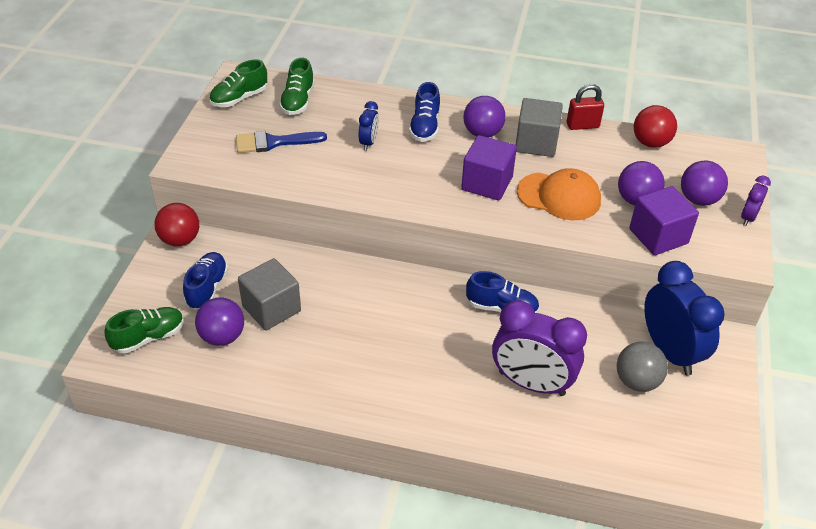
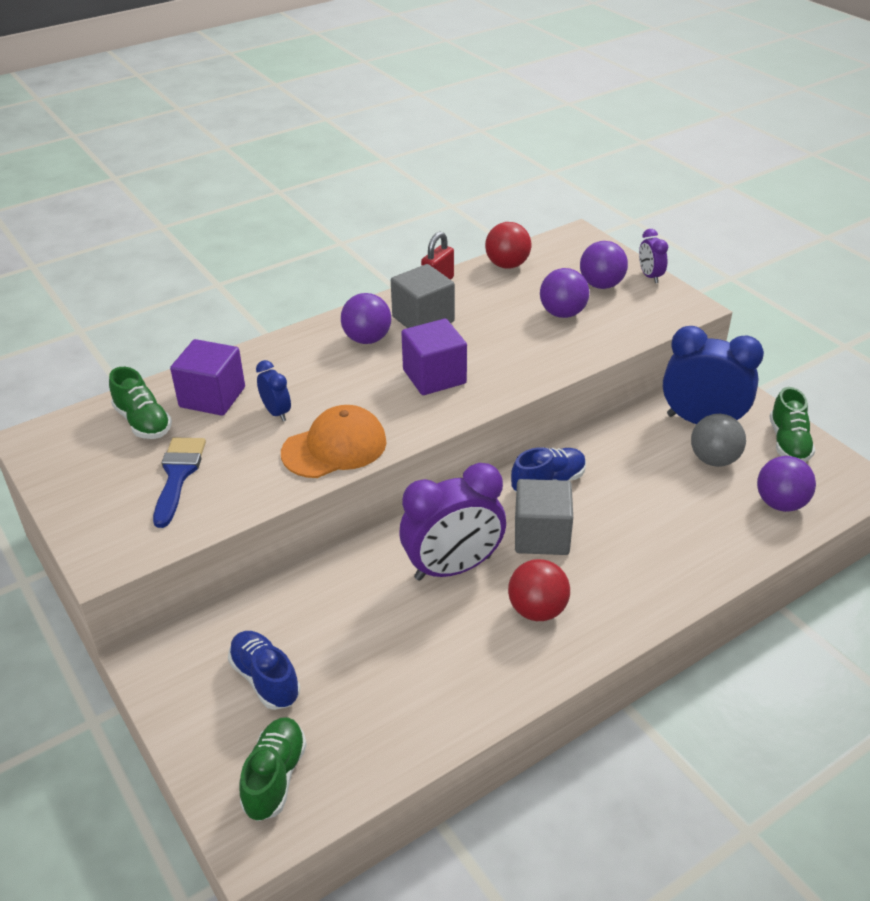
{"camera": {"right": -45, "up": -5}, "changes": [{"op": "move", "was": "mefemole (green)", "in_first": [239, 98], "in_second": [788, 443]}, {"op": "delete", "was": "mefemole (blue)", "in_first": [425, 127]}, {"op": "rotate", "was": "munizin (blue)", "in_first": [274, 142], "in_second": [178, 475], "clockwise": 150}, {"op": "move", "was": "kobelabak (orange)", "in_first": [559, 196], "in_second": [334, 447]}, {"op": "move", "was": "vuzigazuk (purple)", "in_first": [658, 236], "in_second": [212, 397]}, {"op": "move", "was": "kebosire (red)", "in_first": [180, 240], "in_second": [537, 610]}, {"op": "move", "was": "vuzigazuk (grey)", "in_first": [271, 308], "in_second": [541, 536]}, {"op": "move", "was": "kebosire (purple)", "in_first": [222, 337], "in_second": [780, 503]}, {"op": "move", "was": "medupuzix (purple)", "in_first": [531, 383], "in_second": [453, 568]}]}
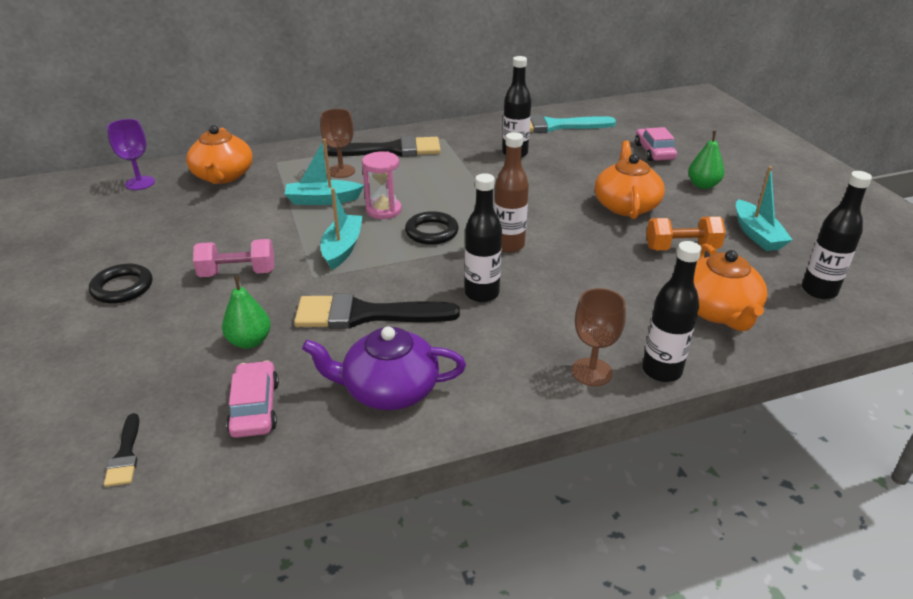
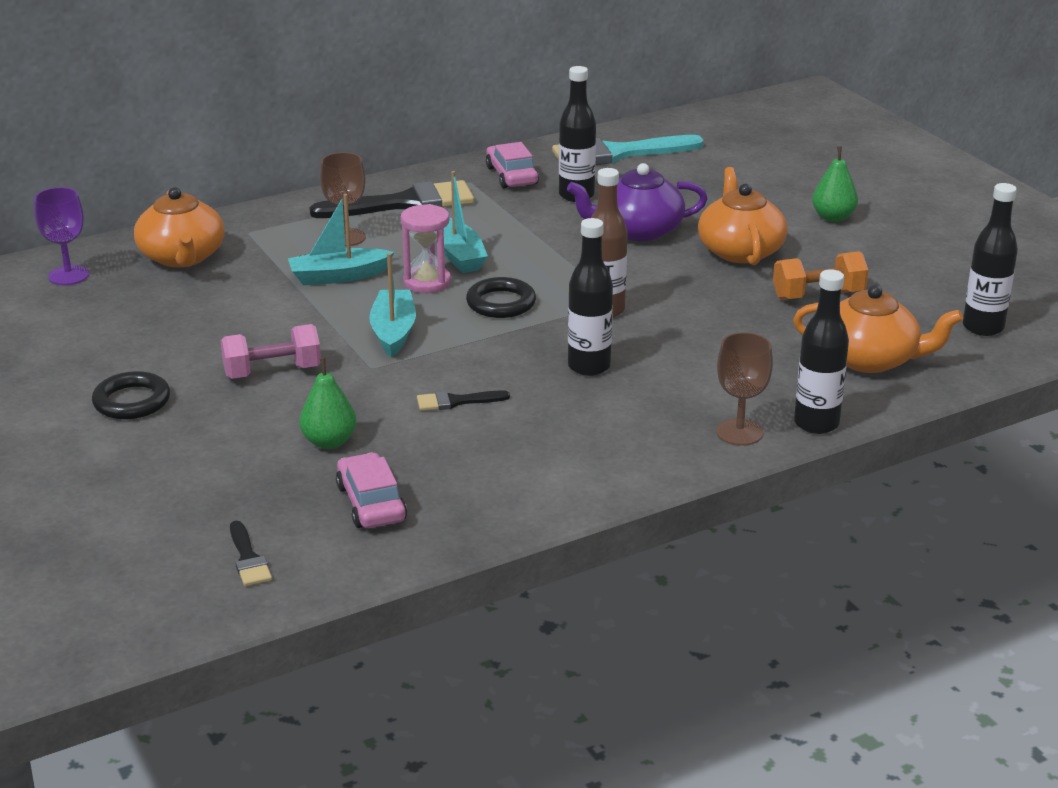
{"camera": {"right": -10, "up": -5}, "changes": [{"op": "move", "was": "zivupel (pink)", "in_first": [654, 152], "in_second": [511, 176]}, {"op": "move", "was": "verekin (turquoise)", "in_first": [757, 234], "in_second": [458, 255]}, {"op": "rotate", "was": "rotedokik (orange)", "in_first": [718, 311], "in_second": [870, 359], "clockwise": -60}, {"op": "resize", "was": "munizin (black)", "in_first": [365, 315], "in_second": [456, 401], "ratio": 0.47}, {"op": "move", "was": "rotedokik (purple)", "in_first": [388, 390], "in_second": [637, 230]}]}
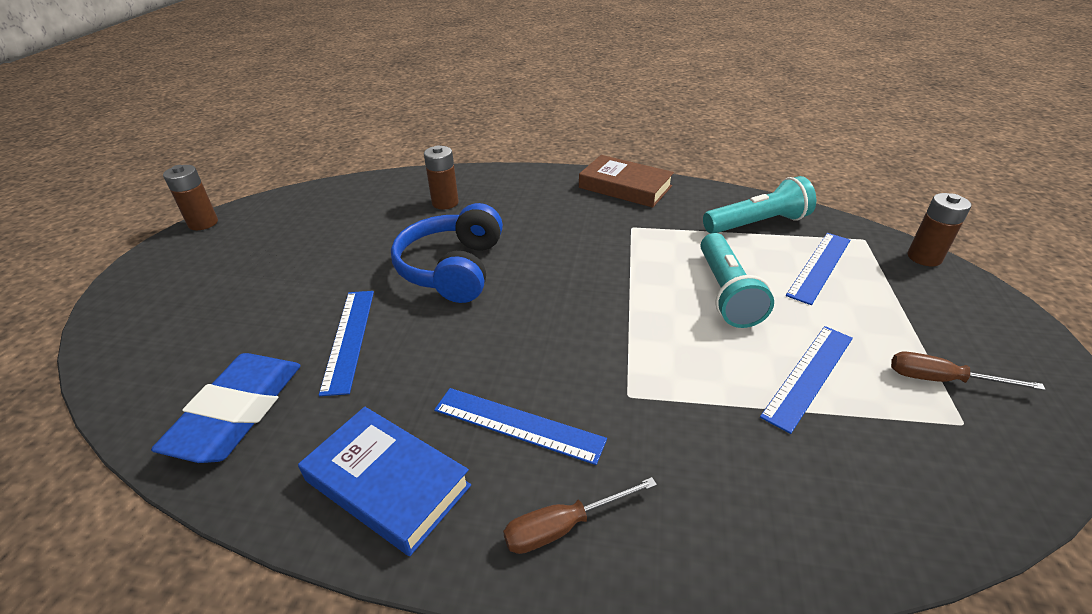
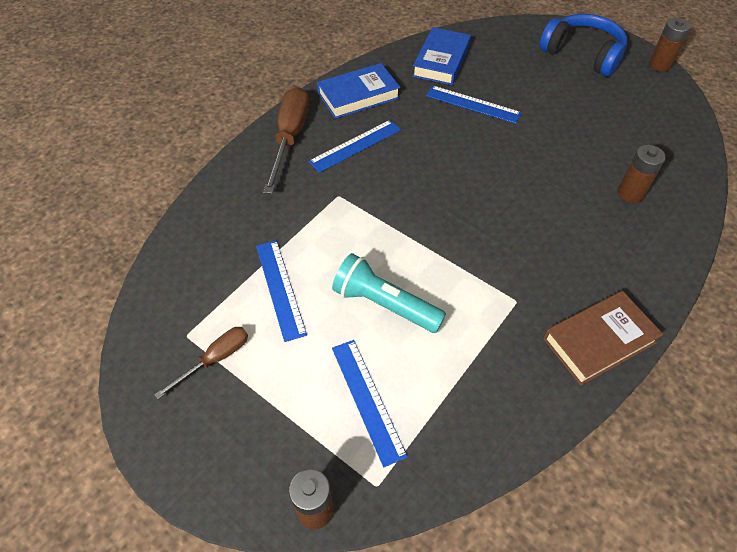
{"camera": {"right": 120, "up": 15}, "changes": [{"op": "delete", "was": "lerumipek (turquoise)", "in_first": [757, 224]}, {"op": "move", "was": "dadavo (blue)", "in_first": [452, 268], "in_second": [582, 54]}, {"op": "replace", "was": "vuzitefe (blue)", "now": "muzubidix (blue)", "in_first": [238, 412], "in_second": [441, 61]}, {"op": "resize", "was": "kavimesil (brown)", "in_first": [564, 526], "in_second": [290, 138], "ratio": 1.77}]}
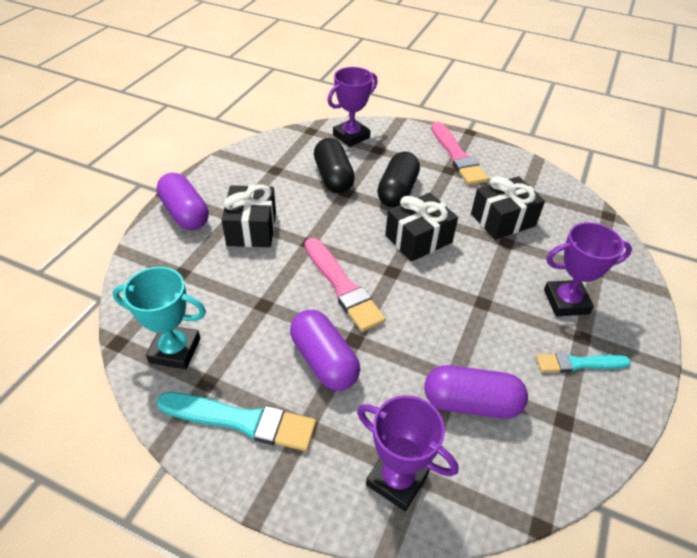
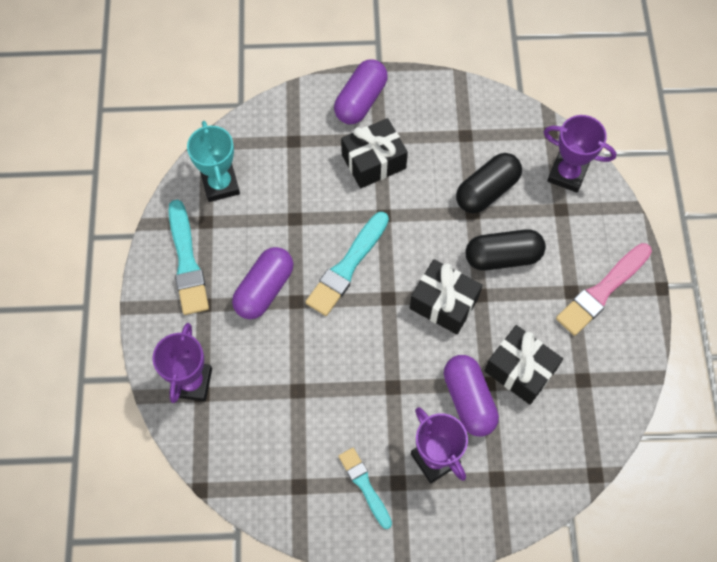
{"camera": {"right": 65, "up": 20}, "changes": [{"op": "recolor", "was": "munizin (pink)", "now": "munizin (turquoise)", "in_first": [342, 286], "in_second": [347, 266]}, {"op": "move", "was": "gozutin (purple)", "in_first": [471, 403], "in_second": [468, 400]}]}
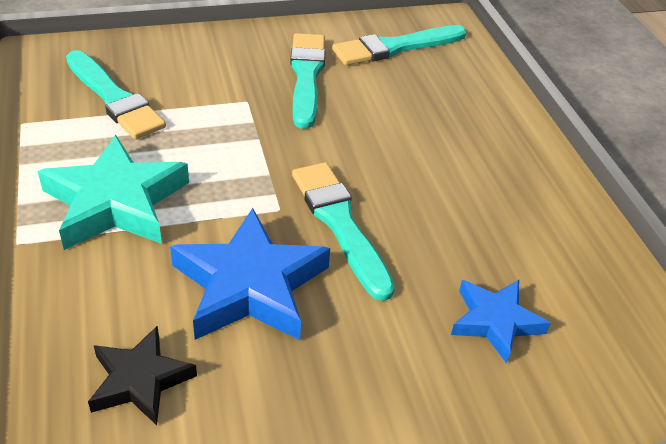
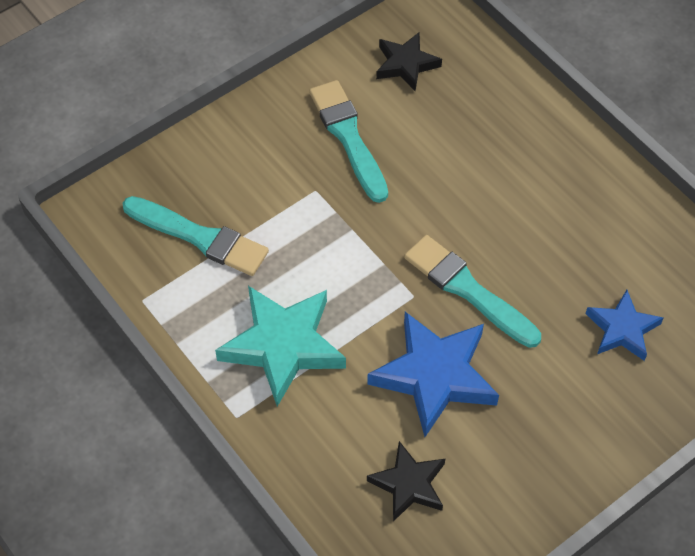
{"camera": {"right": -20, "up": 15}, "changes": [{"op": "replace", "was": "munizin (turquoise)", "now": "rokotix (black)", "in_first": [395, 47], "in_second": [406, 64]}]}
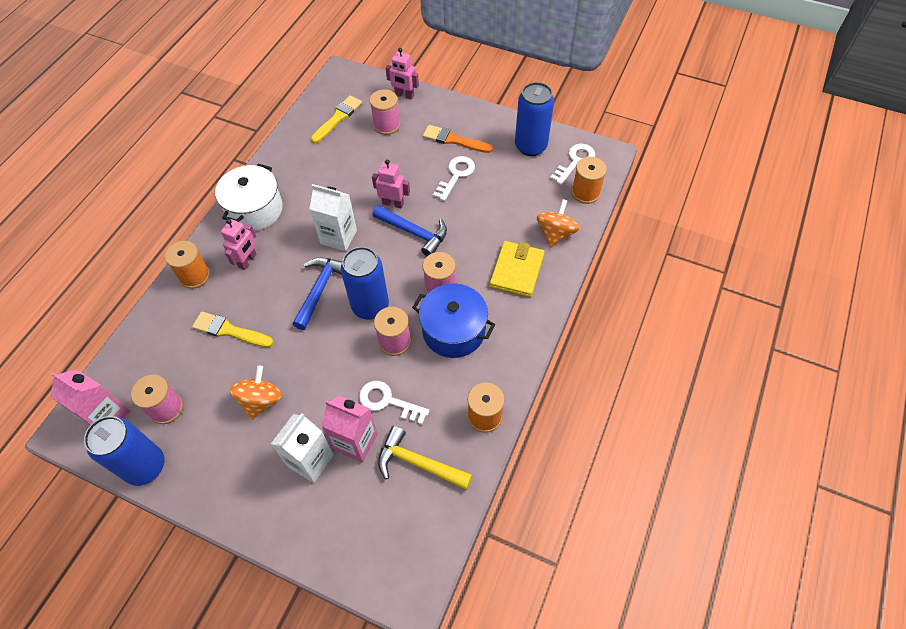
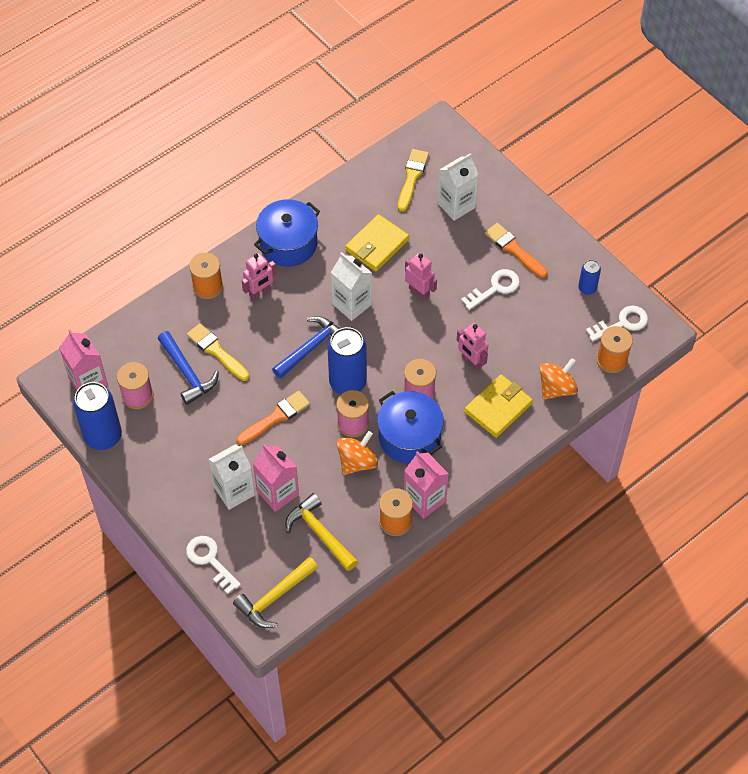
{"camera": {"right": 25, "up": 0}, "changes": [{"op": "move", "was": "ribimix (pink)", "in_first": [404, 95], "in_second": [471, 361]}, {"op": "resize", "was": "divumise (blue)", "in_first": [530, 146], "in_second": [587, 288], "ratio": 0.52}, {"op": "replace", "was": "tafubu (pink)", "now": "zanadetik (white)", "in_first": [386, 125], "in_second": [456, 205]}, {"op": "rotate", "was": "munizin (yellow)", "in_first": [338, 118], "in_second": [412, 177], "clockwise": -45}, {"op": "recolor", "was": "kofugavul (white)", "now": "kofugavul (blue)", "in_first": [255, 210], "in_second": [288, 244]}, {"op": "move", "was": "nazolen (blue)", "in_first": [414, 233], "in_second": [187, 373]}, {"op": "move", "was": "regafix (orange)", "in_first": [261, 400], "in_second": [357, 462]}, {"op": "move", "was": "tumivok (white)", "in_first": [388, 401], "in_second": [210, 560]}, {"op": "insert", "now": "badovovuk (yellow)", "in_second": [377, 245]}, {"op": "insert", "now": "munizin (orange)", "in_second": [276, 417]}, {"op": "insert", "now": "zanadetik (pink)", "in_second": [424, 499]}, {"op": "insert", "now": "nazolen (yellow)", "in_second": [274, 597]}]}
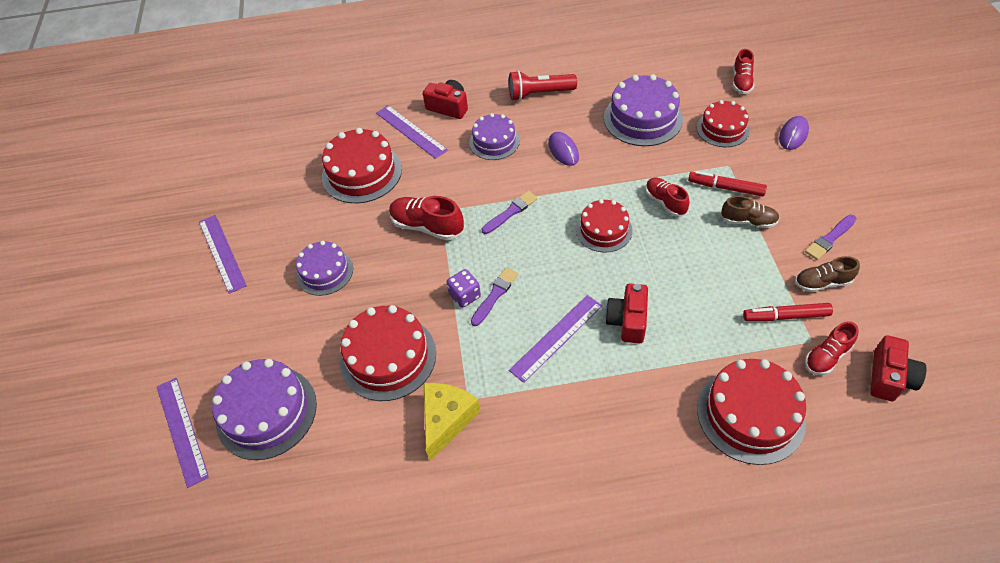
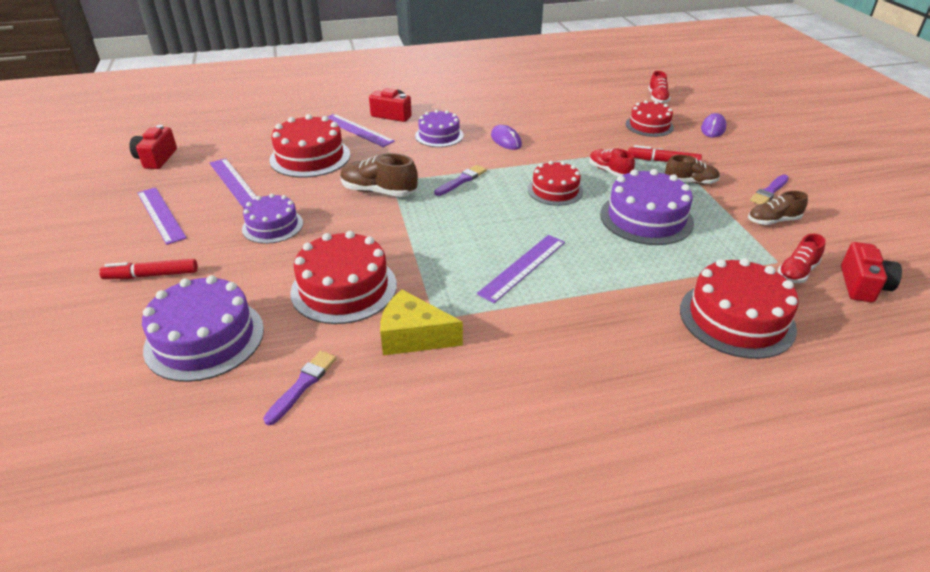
{"camera": {"right": -10, "up": -15}, "changes": [{"op": "delete", "was": "lerumipek (red)", "in_first": [539, 94]}, {"op": "move", "was": "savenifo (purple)", "in_first": [643, 118], "in_second": [646, 218]}, {"op": "recolor", "was": "mefemole (red)", "now": "mefemole (brown)", "in_first": [427, 226], "in_second": [379, 191]}, {"op": "move", "was": "munizin (purple)", "in_first": [495, 295], "in_second": [302, 385]}, {"op": "delete", "was": "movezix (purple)", "in_first": [465, 296]}, {"op": "move", "was": "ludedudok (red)", "in_first": [627, 321], "in_second": [156, 159]}, {"op": "move", "was": "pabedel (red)", "in_first": [785, 316], "in_second": [151, 275]}, {"op": "move", "was": "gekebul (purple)", "in_first": [181, 430], "in_second": [234, 182]}, {"op": "rotate", "was": "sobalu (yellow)", "in_first": [447, 420], "in_second": [413, 336], "clockwise": -90}]}
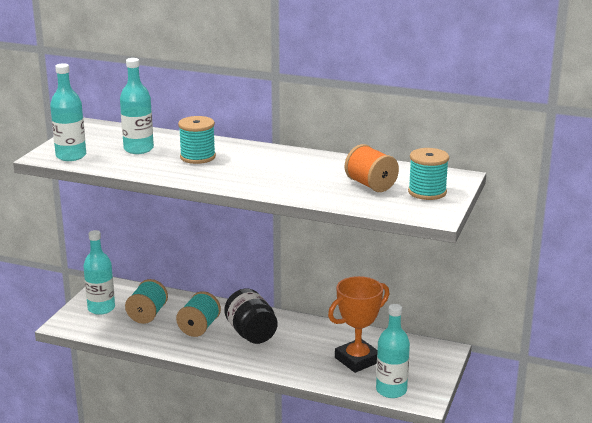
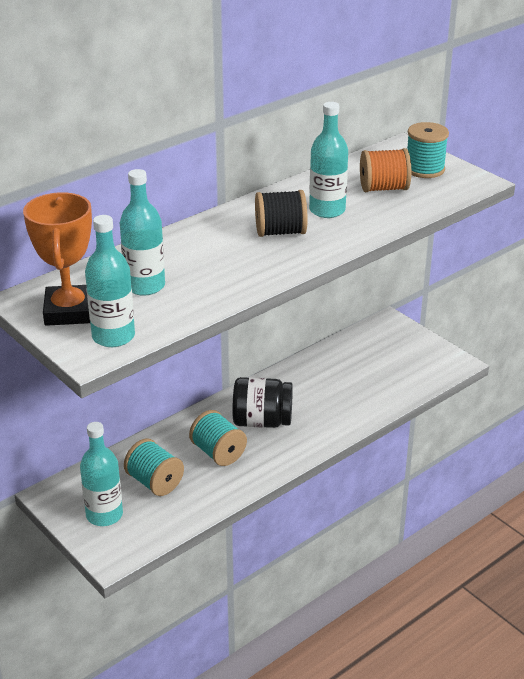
{"camera": {"right": -60, "up": 10}, "changes": [{"op": "delete", "was": "tafubu (turquoise)", "in_first": [198, 157]}, {"op": "move", "was": "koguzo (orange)", "in_first": [357, 360], "in_second": [69, 311]}, {"op": "move", "was": "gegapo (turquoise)", "in_first": [391, 390], "in_second": [327, 210]}, {"op": "insert", "now": "tafubu (black)", "in_second": [280, 232]}]}
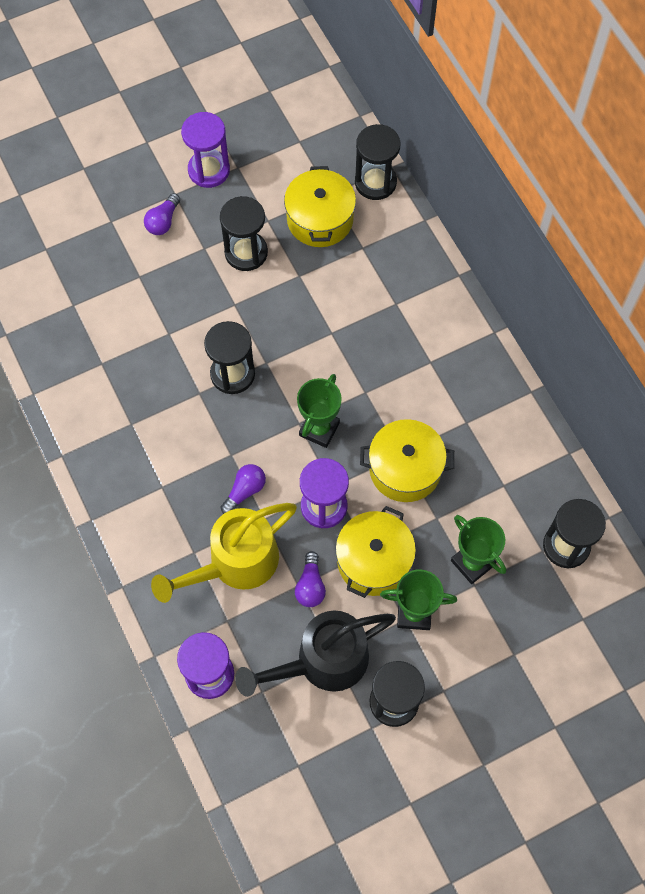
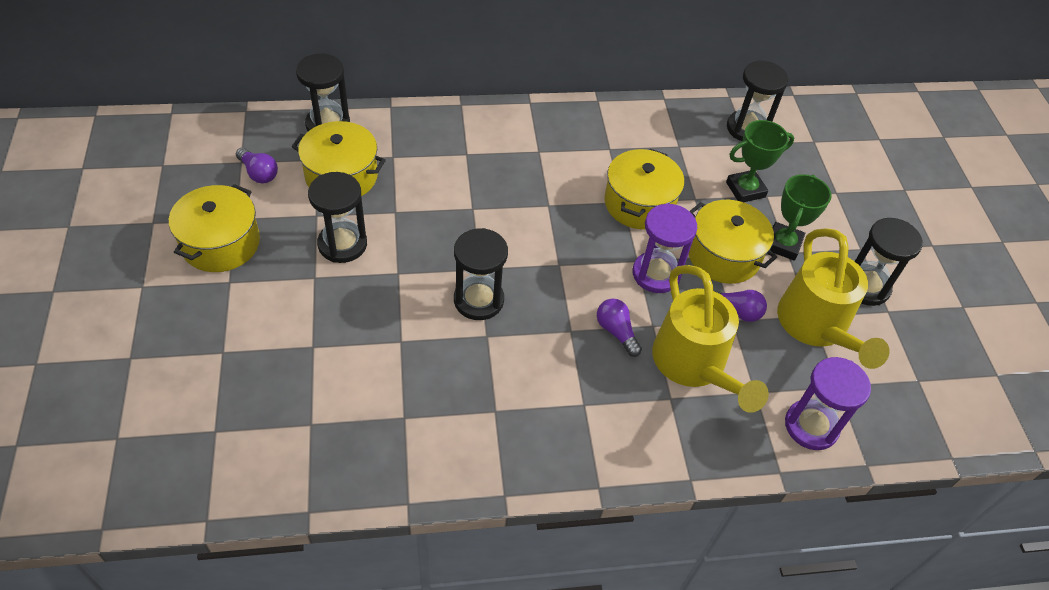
{"camera": {"right": -75, "up": -15}, "changes": [{"op": "replace", "was": "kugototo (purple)", "now": "kofugavul (yellow)", "in_first": [209, 170], "in_second": [221, 243]}, {"op": "move", "was": "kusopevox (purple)", "in_first": [163, 221], "in_second": [259, 173]}, {"op": "delete", "was": "koguzo (green)", "in_first": [319, 429]}, {"op": "recolor", "was": "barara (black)", "now": "barara (yellow)", "in_first": [321, 662], "in_second": [816, 327]}]}
